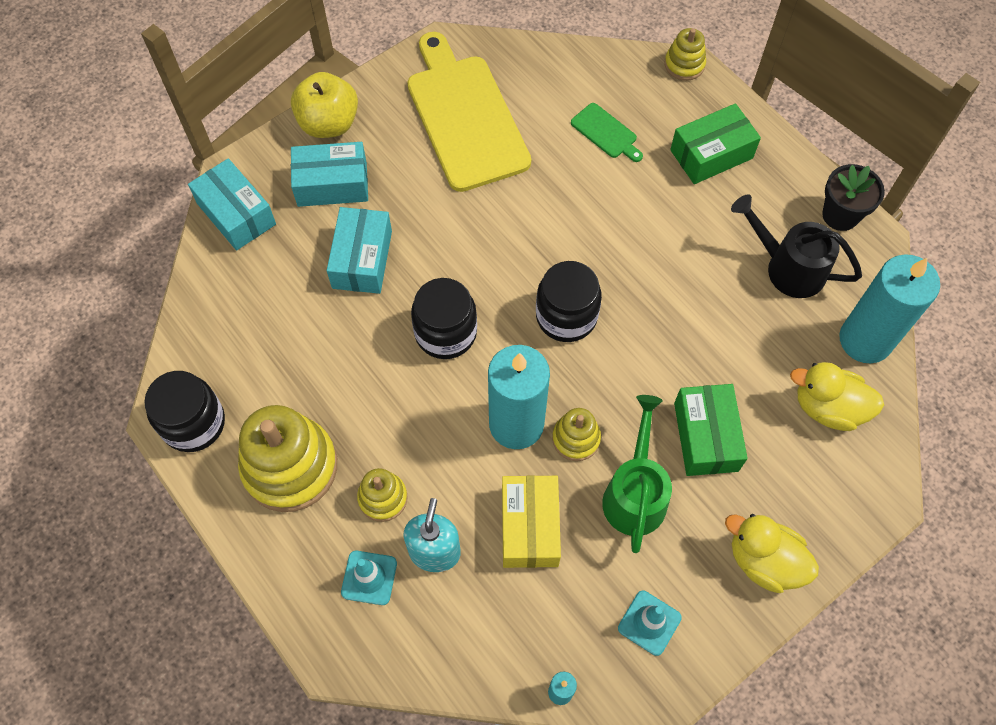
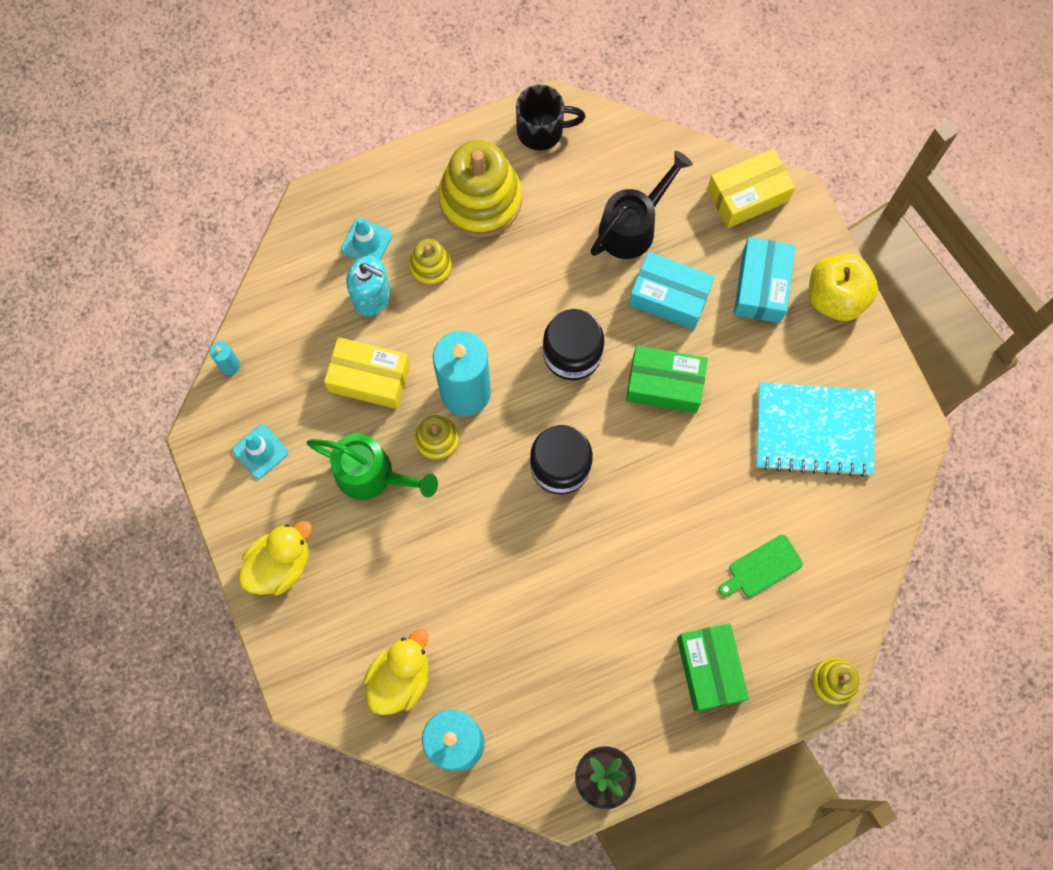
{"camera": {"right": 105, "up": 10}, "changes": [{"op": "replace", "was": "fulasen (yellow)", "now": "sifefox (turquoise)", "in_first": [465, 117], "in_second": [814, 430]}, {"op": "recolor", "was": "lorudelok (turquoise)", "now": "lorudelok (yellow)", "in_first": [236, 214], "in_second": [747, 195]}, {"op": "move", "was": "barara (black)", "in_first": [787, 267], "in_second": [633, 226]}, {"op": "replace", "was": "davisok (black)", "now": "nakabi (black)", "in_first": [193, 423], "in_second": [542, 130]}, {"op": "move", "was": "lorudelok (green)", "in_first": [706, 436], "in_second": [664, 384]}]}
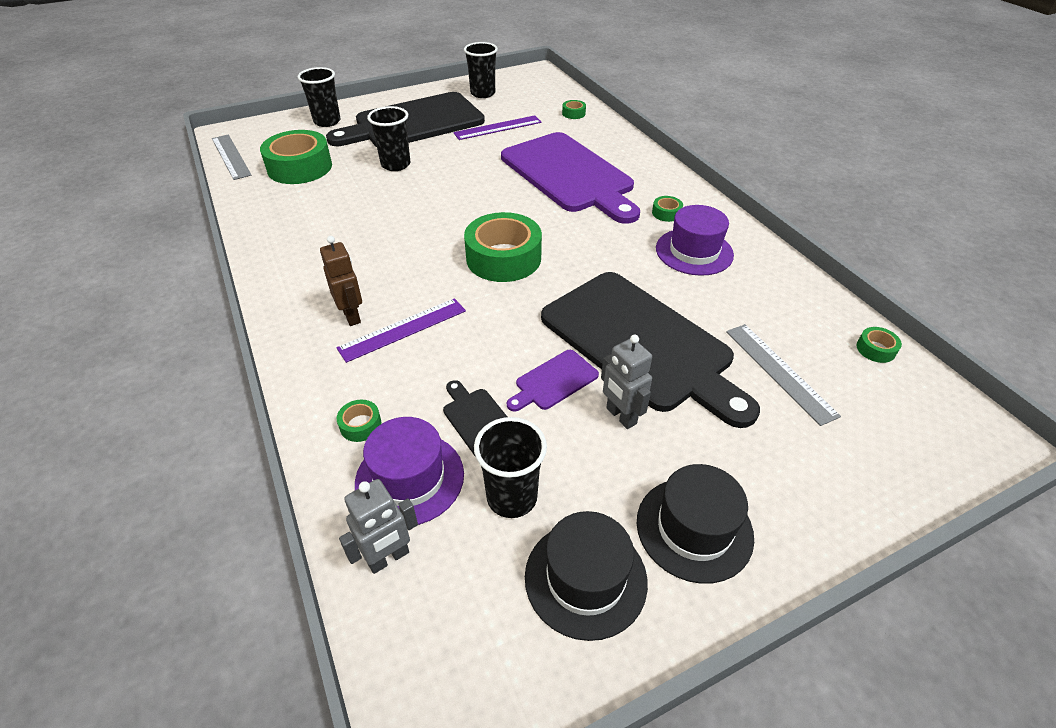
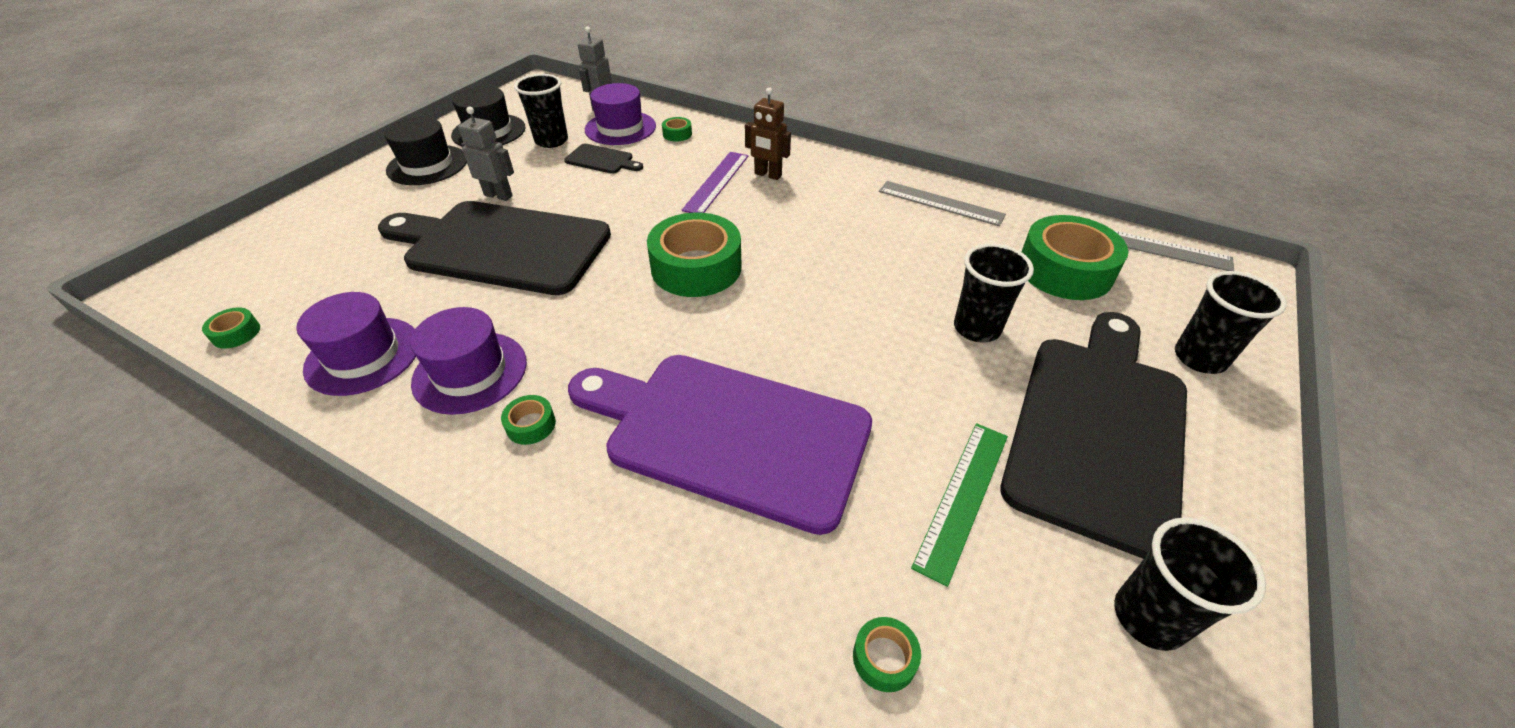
{"camera": {"right": 145, "up": 0}, "changes": [{"op": "recolor", "was": "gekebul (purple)", "now": "gekebul (green)", "in_first": [497, 128], "in_second": [963, 497]}, {"op": "move", "was": "gekebul (grey)", "in_first": [779, 372], "in_second": [940, 203]}, {"op": "delete", "was": "fulasen (purple)", "in_first": [553, 381]}, {"op": "insert", "now": "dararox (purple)", "in_second": [363, 355]}]}
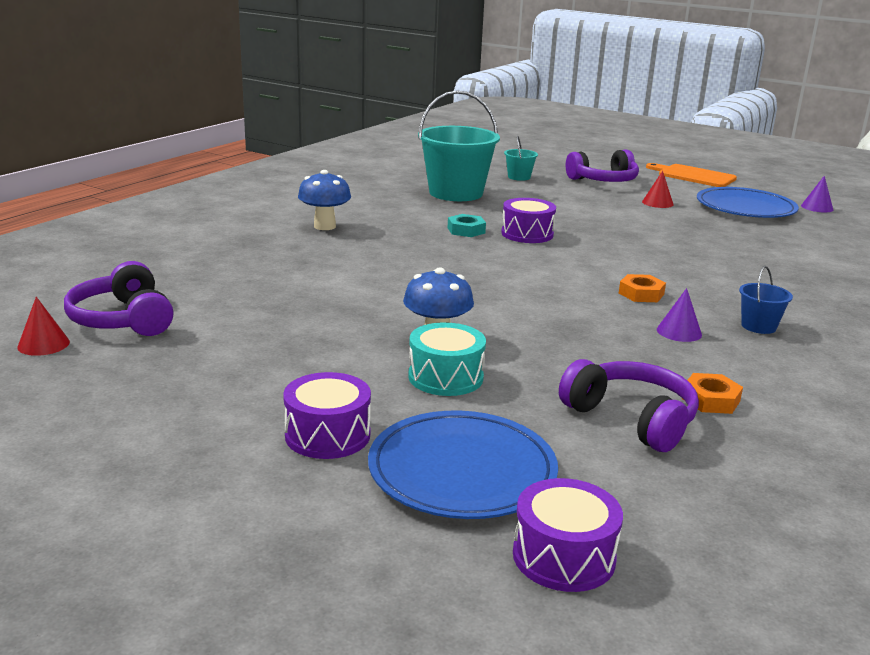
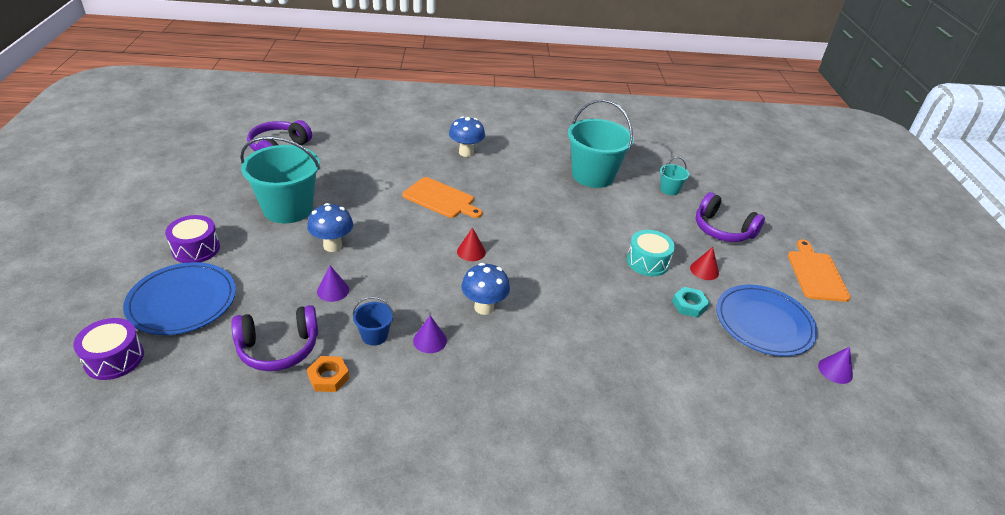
{"camera": {"right": 55, "up": 15}, "changes": [{"op": "delete", "was": "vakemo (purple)", "in_first": [527, 234]}, {"op": "move", "was": "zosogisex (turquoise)", "in_first": [466, 230], "in_second": [689, 305]}, {"op": "move", "was": "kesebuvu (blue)", "in_first": [758, 326], "in_second": [374, 335]}, {"op": "replace", "was": "zosogisex (orange)", "now": "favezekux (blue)", "in_first": [641, 294], "in_second": [484, 307]}, {"op": "move", "was": "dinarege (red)", "in_first": [43, 344], "in_second": [471, 251]}, {"op": "move", "was": "vakemo (turquoise)", "in_first": [445, 377], "in_second": [647, 262]}, {"op": "rotate", "was": "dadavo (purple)", "in_first": [631, 419], "in_second": [278, 348], "clockwise": 60}, {"op": "insert", "now": "kesebuvu (turquoise)", "in_second": [288, 208]}, {"op": "insert", "now": "fulasen (orange)", "in_second": [441, 199]}, {"op": "insert", "now": "dinarege (purple)", "in_second": [333, 290]}]}
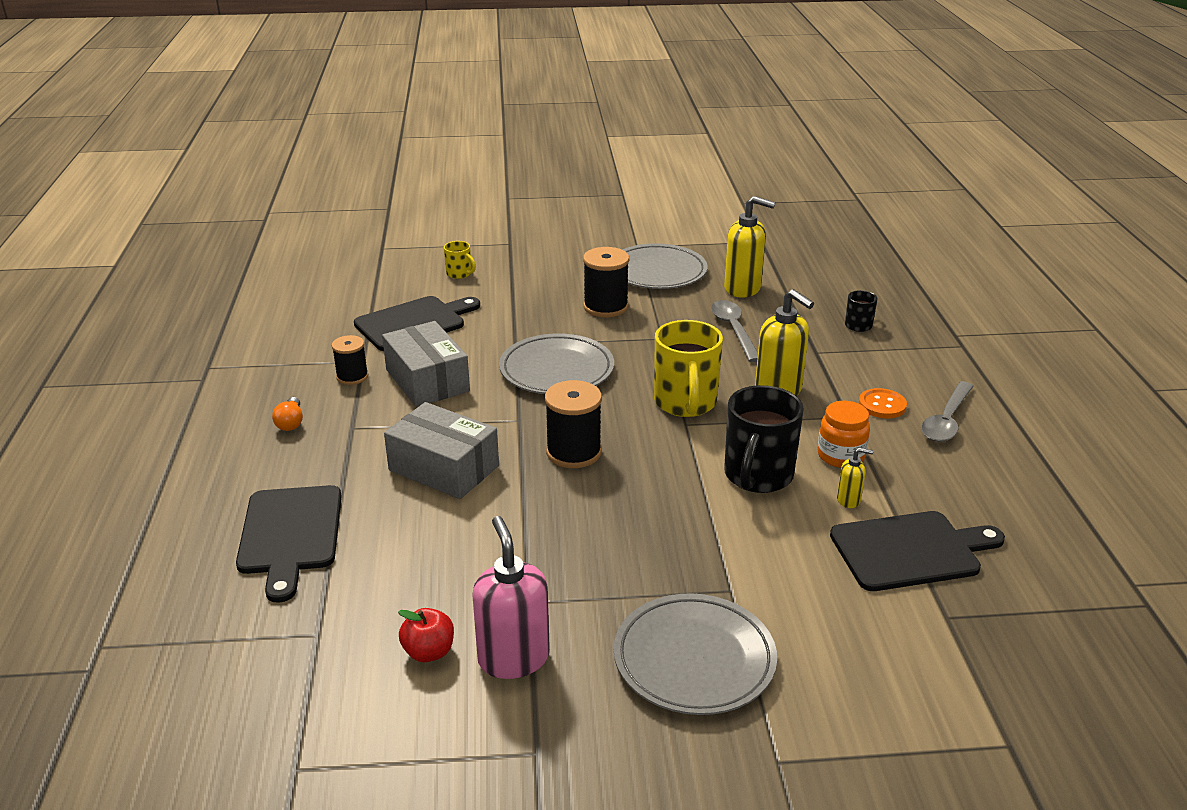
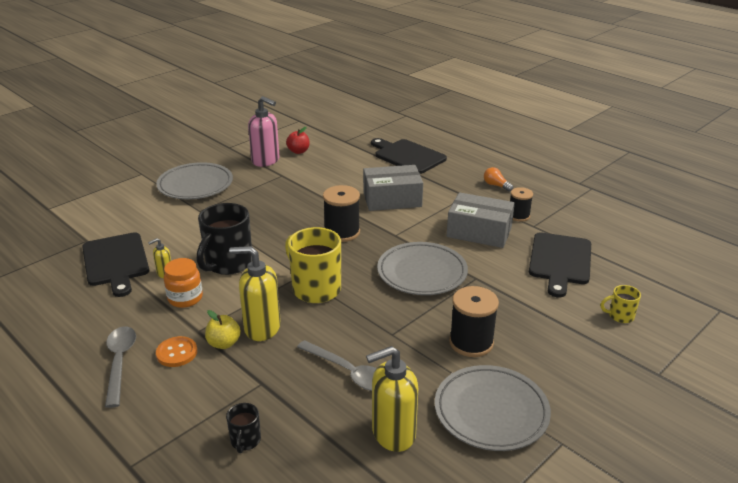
{"camera": {"right": 140, "up": 0}, "changes": [{"op": "rotate", "was": "nakabi (black)", "in_first": [757, 476], "in_second": [228, 264], "clockwise": -135}, {"op": "rotate", "was": "fulasen (black)", "in_first": [910, 550], "in_second": [116, 262], "clockwise": -60}, {"op": "insert", "now": "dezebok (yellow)", "in_second": [224, 343]}]}
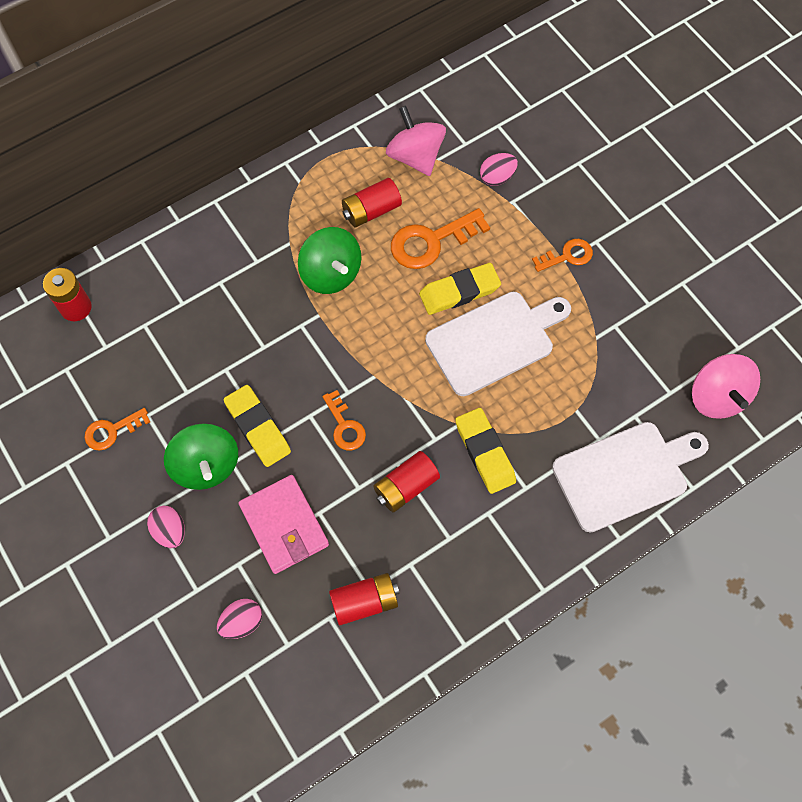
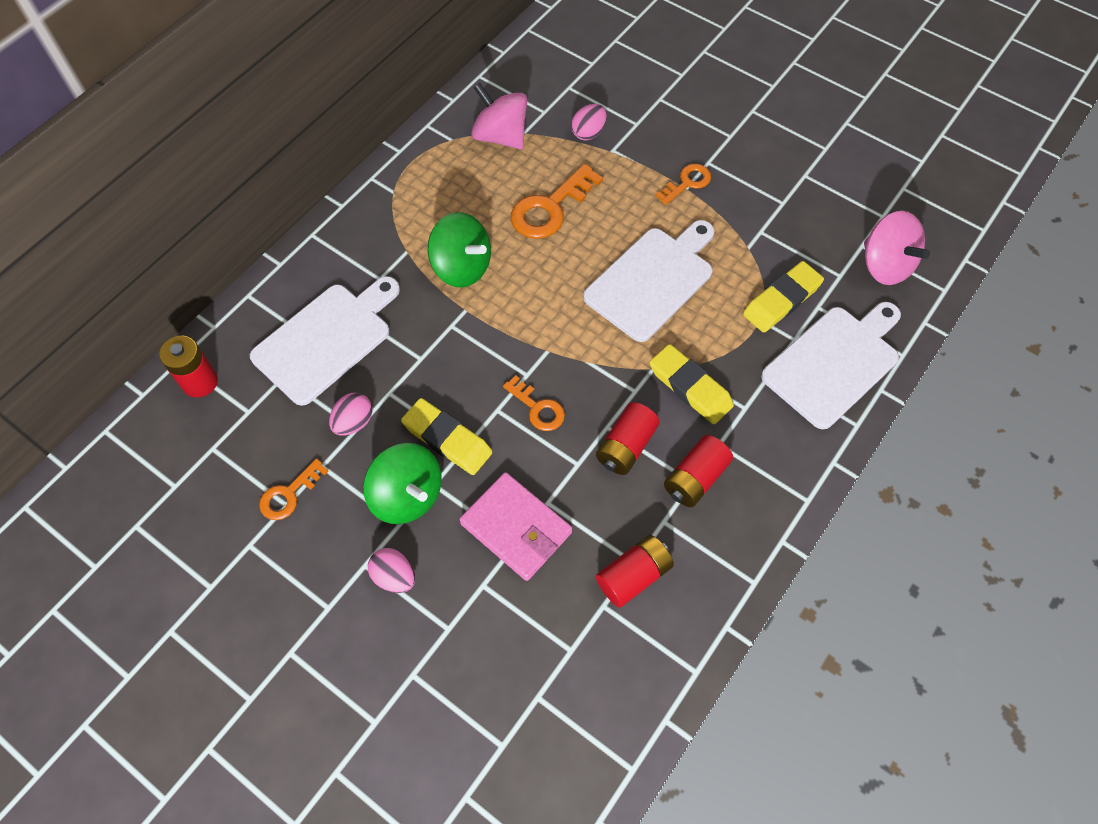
{"camera": {"right": -20, "up": -5}, "changes": [{"op": "move", "was": "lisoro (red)", "in_first": [371, 211], "in_second": [695, 478]}, {"op": "move", "was": "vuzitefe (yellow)", "in_first": [459, 291], "in_second": [781, 300]}, {"op": "move", "was": "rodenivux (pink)", "in_first": [242, 622], "in_second": [354, 422]}, {"op": "insert", "now": "fulasen (white)", "in_second": [327, 340]}]}
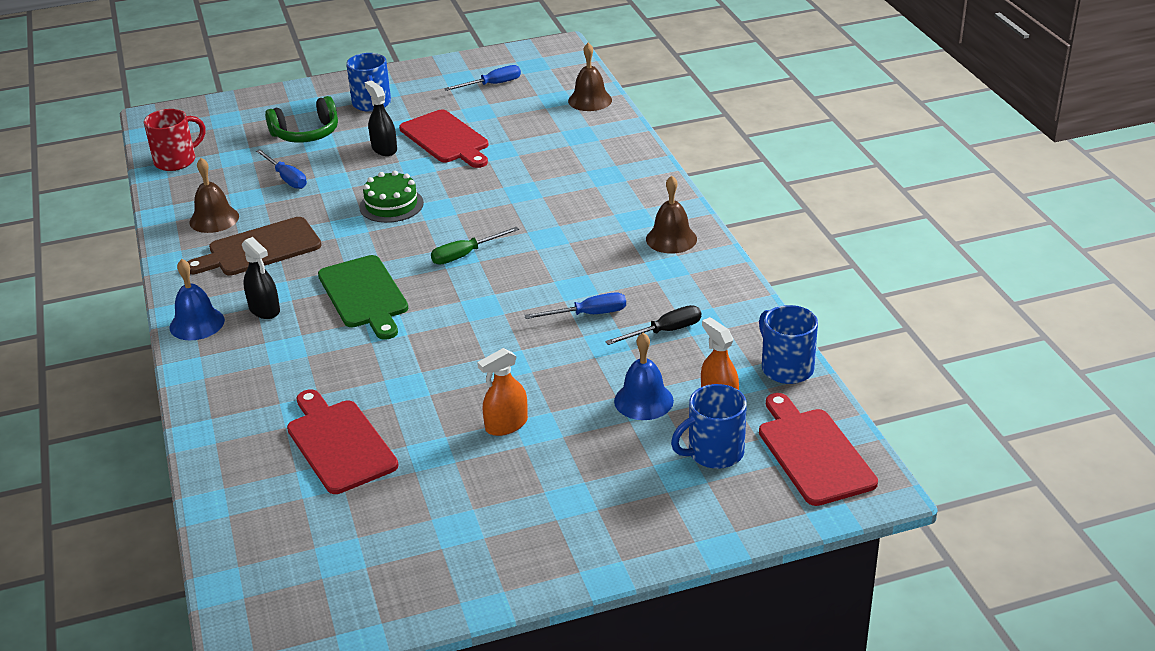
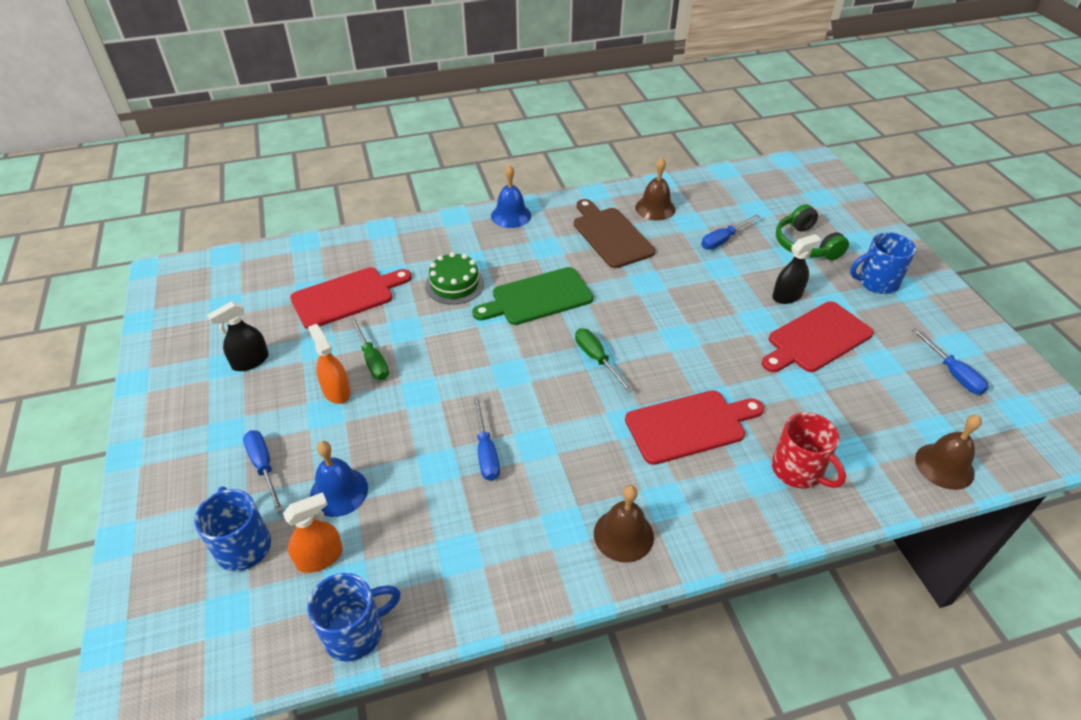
{"camera": {"right": 90, "up": 10}, "changes": [{"op": "move", "was": "nakabi (red)", "in_first": [176, 161], "in_second": [798, 470]}, {"op": "move", "was": "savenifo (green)", "in_first": [391, 205], "in_second": [454, 284]}, {"op": "move", "was": "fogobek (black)", "in_first": [264, 309], "in_second": [250, 361]}, {"op": "delete", "was": "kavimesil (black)", "in_first": [665, 331]}, {"op": "move", "was": "fulasen (red)", "in_first": [813, 453], "in_second": [689, 426]}, {"op": "insert", "now": "kavimesil (green)", "in_second": [372, 360]}, {"op": "insert", "now": "kavimesil (blue)", "in_second": [264, 467]}]}
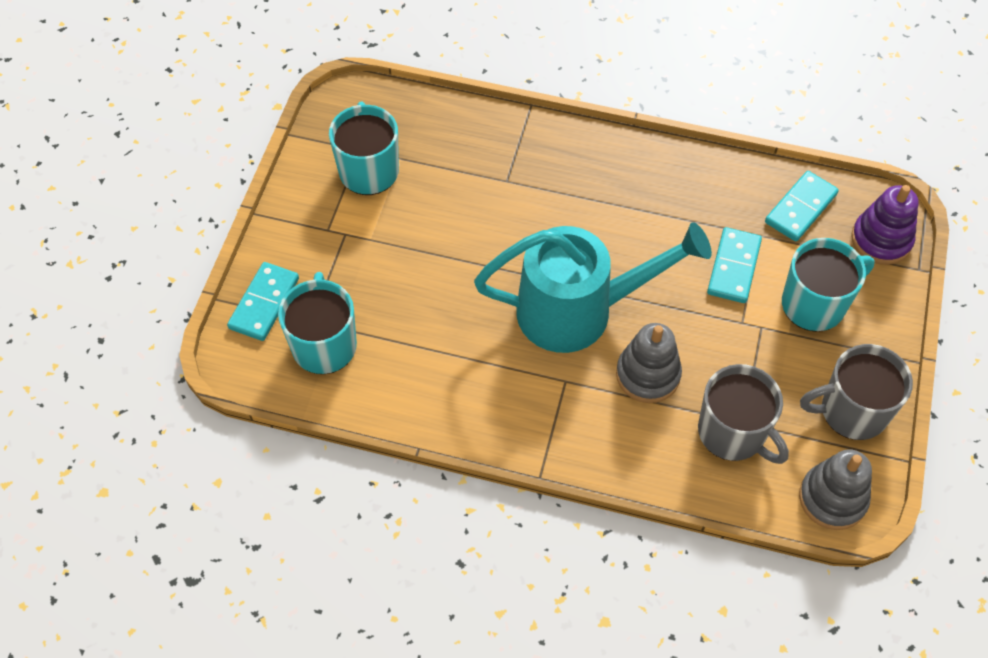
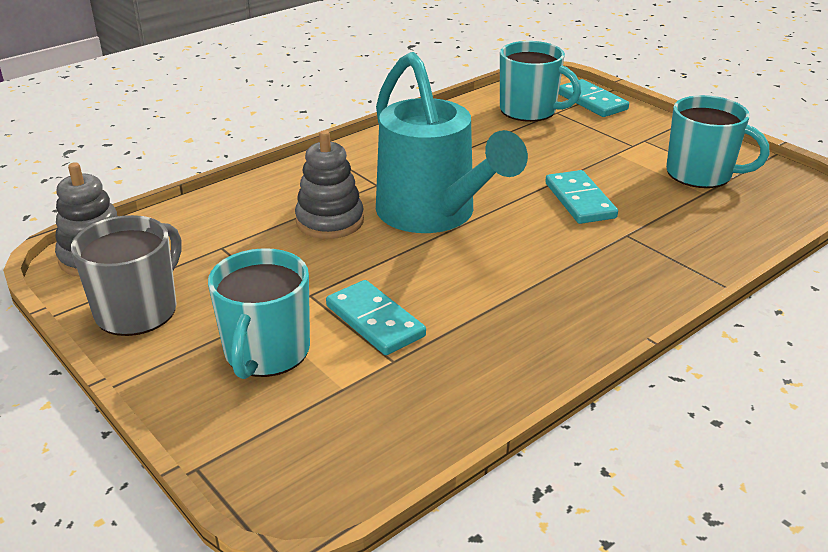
{"camera": {"right": 125, "up": -25}, "changes": [{"op": "move", "was": "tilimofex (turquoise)", "in_first": [801, 208], "in_second": [579, 200]}, {"op": "delete", "was": "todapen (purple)", "in_first": [881, 240]}, {"op": "rotate", "was": "barara (turquoise)", "in_first": [579, 311], "in_second": [433, 215], "clockwise": -60}, {"op": "delete", "was": "nakabi (grey)", "in_first": [733, 433]}]}
